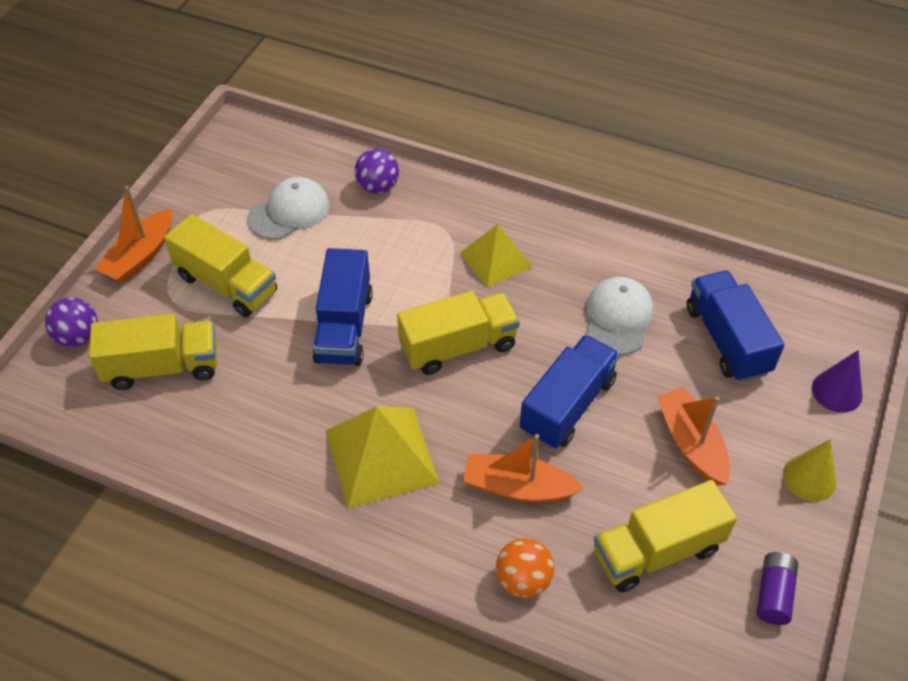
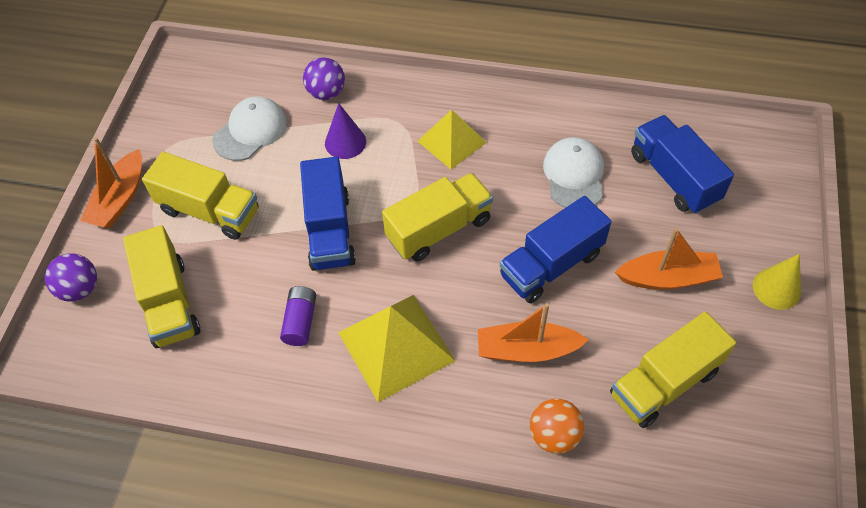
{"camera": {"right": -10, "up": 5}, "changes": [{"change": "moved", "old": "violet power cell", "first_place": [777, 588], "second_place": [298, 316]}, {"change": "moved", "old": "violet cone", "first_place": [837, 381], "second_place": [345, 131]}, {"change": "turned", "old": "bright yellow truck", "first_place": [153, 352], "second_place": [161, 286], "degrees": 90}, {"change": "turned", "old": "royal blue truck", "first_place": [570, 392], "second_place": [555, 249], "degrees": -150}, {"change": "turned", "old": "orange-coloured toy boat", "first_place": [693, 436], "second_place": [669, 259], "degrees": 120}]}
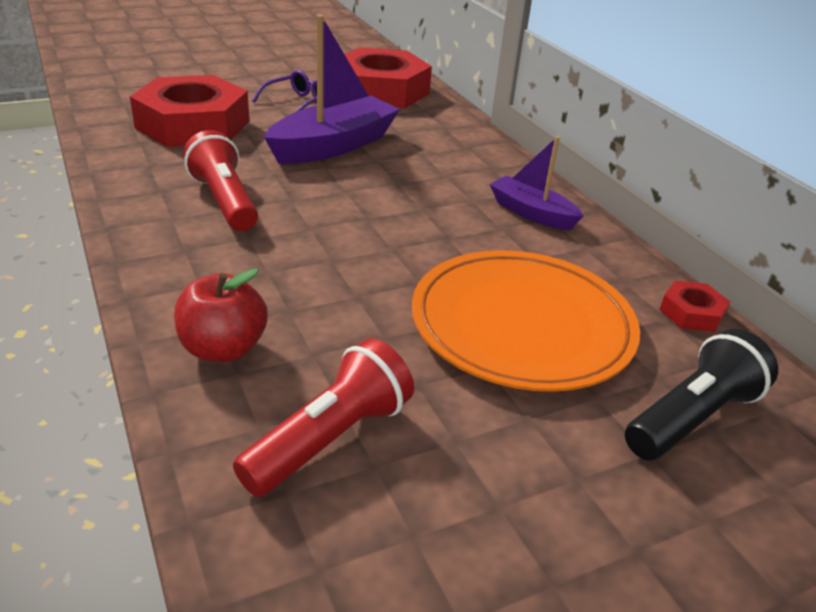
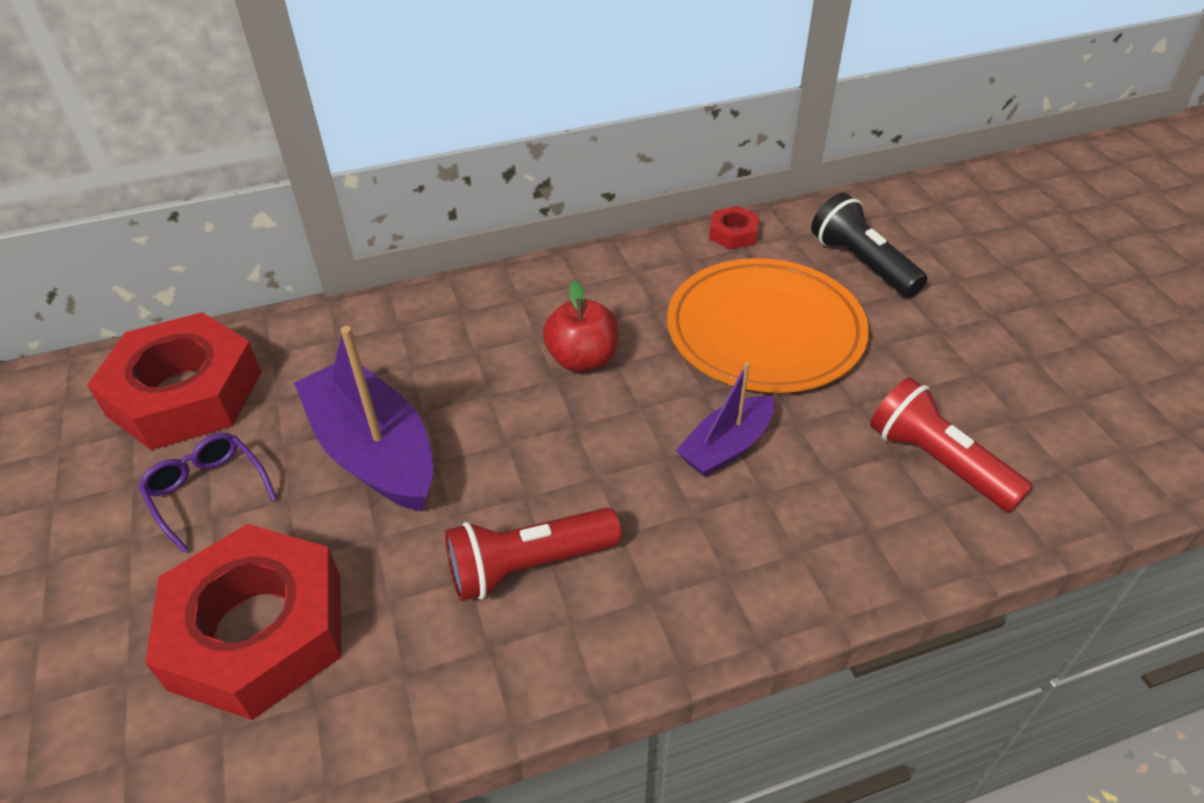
{"camera": {"right": -80, "up": 10}, "changes": [{"change": "moved", "old": "red apple", "first_place": [221, 315], "second_place": [581, 326]}, {"change": "moved", "old": "violet toy boat", "first_place": [537, 183], "second_place": [724, 419]}]}
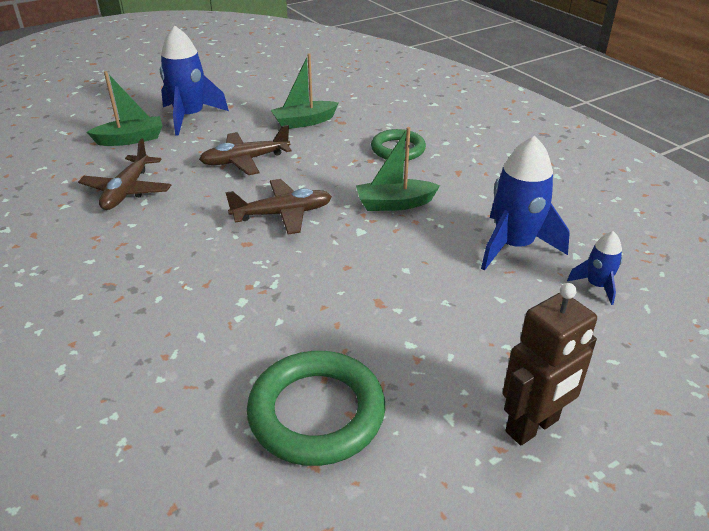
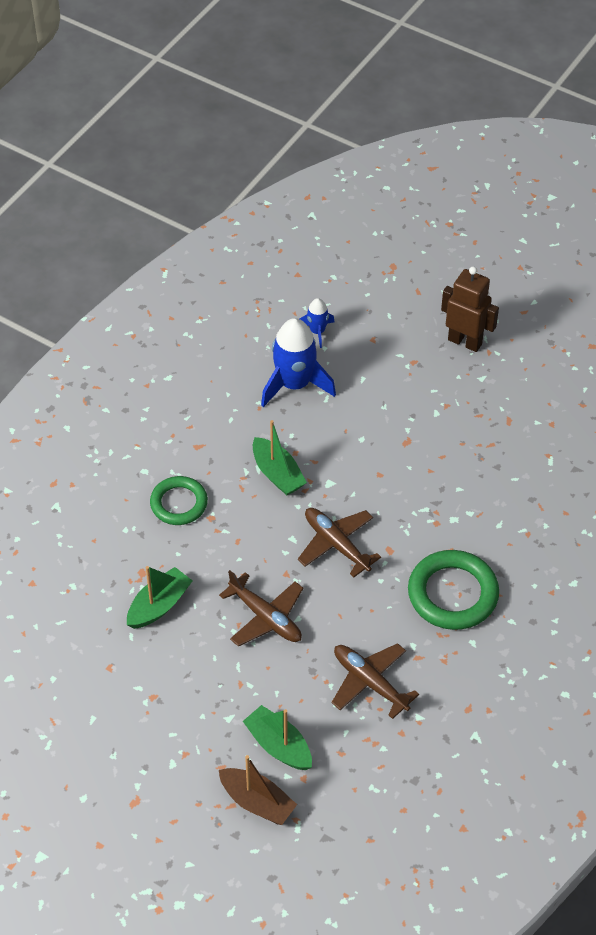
{"camera": {"right": -115, "up": 15}, "changes": [{"change": "removed", "old": "royal blue rocket", "first_place": [194, 81]}, {"change": "added", "new": "russet toy boat", "second_place": [258, 790]}, {"change": "moved", "old": "emerald torus", "first_place": [316, 408], "second_place": [453, 590]}, {"change": "turned", "old": "russet toy plane", "first_place": [124, 174], "second_place": [375, 681], "degrees": -120}, {"change": "turned", "old": "emerald toy boat", "first_place": [304, 91], "second_place": [159, 597], "degrees": -90}]}
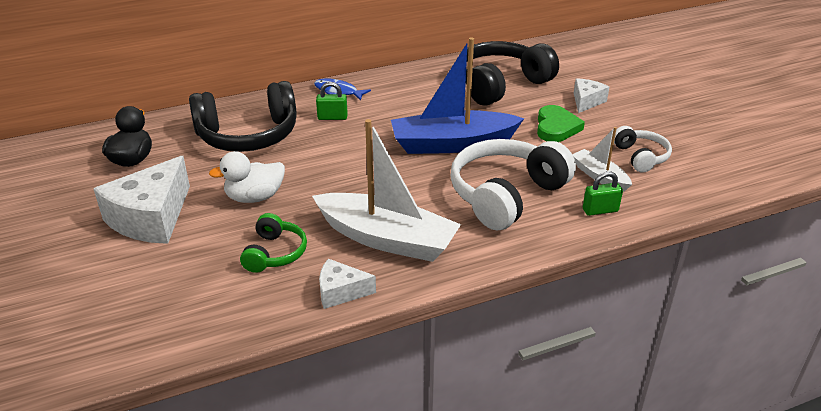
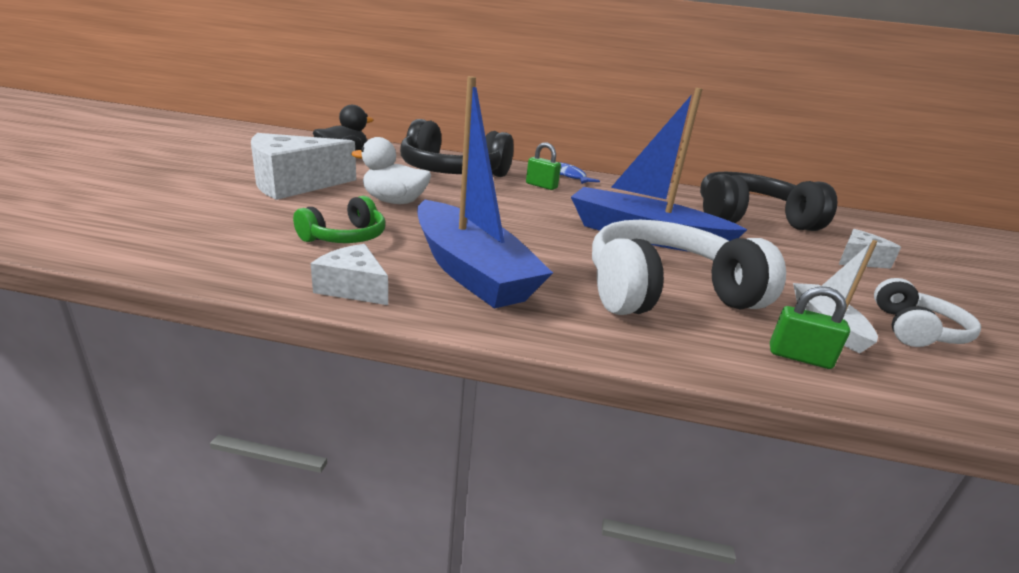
{"camera": {"right": 30, "up": -10}, "changes": [{"change": "removed", "old": "emerald love heart", "first_place": [561, 123]}, {"change": "recoloured", "old": "white toy boat", "new": "royal blue toy boat", "first_place": [386, 190], "second_place": [485, 192]}]}
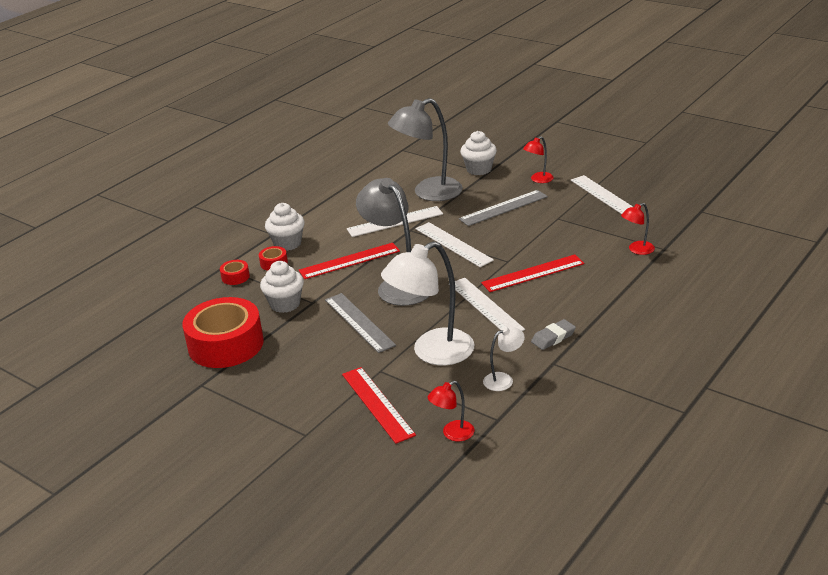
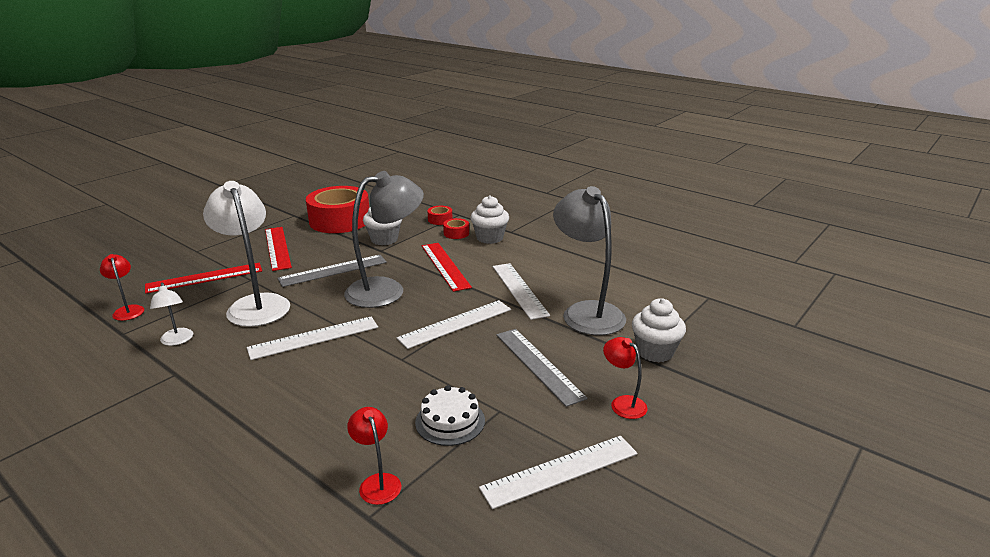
{"camera": {"right": 90, "up": -5}, "changes": [{"change": "removed", "old": "grey eraser", "first_place": [553, 334]}, {"change": "added", "new": "white cake", "second_place": [450, 415]}, {"change": "moved", "old": "red straightedge", "first_place": [532, 273], "second_place": [278, 249]}]}
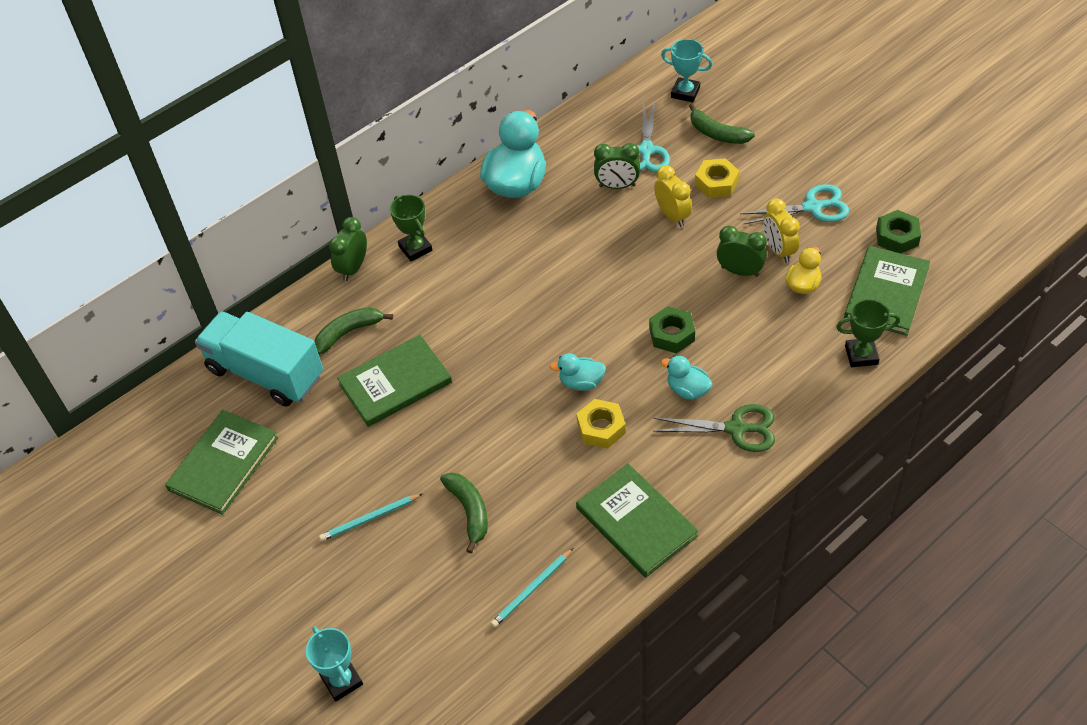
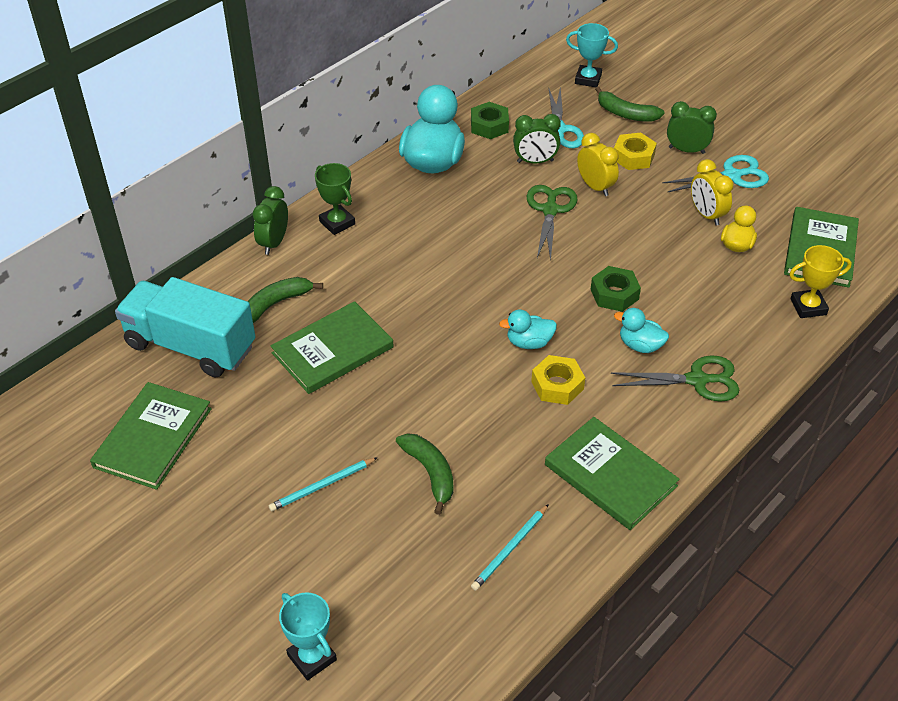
{"camera": {"right": -10, "up": -5}, "changes": [{"change": "added", "new": "emerald pair of scissors", "second_place": [552, 223]}, {"change": "moved", "old": "emerald bedside clock", "first_place": [742, 251], "second_place": [692, 127]}, {"change": "moved", "old": "emerald hex nut", "first_place": [898, 231], "second_place": [490, 120]}, {"change": "recoloured", "old": "emerald trophy", "new": "bright yellow trophy", "first_place": [868, 333], "second_place": [820, 281]}]}
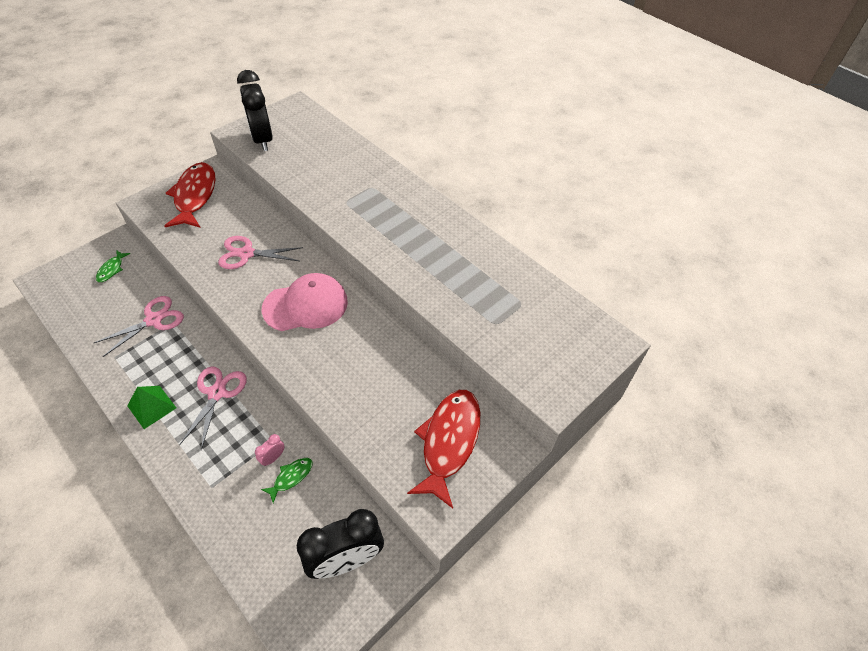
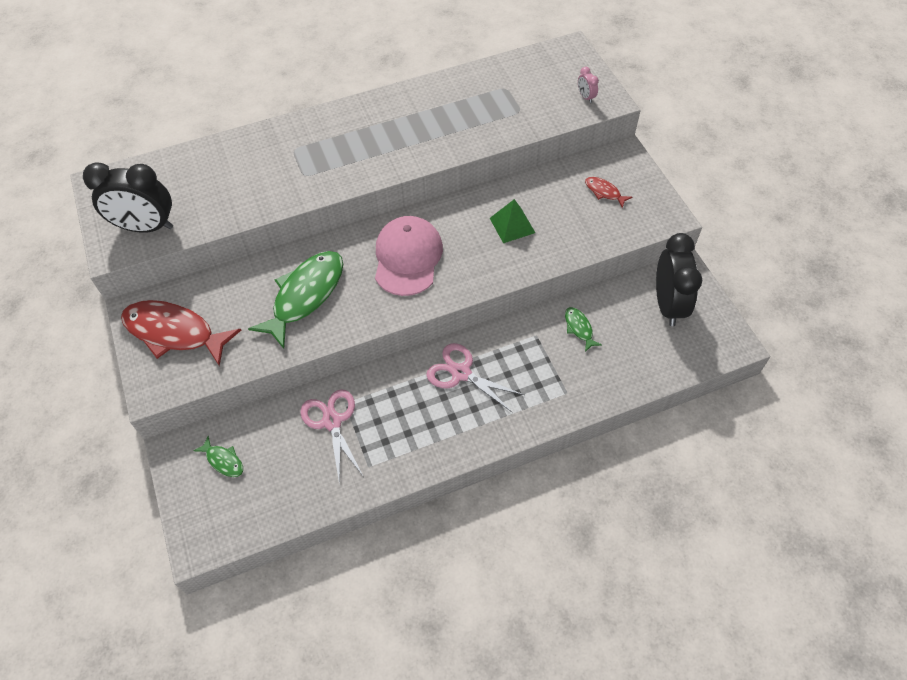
{"camera": {"right": -65, "up": 5}, "changes": [{"change": "moved", "old": "emerald pyramid", "first_place": [152, 407], "second_place": [512, 221]}, {"change": "moved", "old": "pink bedside clock", "first_place": [270, 450], "second_place": [588, 85]}, {"change": "replaced", "old": "pink pair of scissors", "new": "emerald fish", "first_place": [260, 252], "second_place": [295, 300]}, {"change": "resized", "old": "red fish", "first_place": [443, 449], "second_place": [608, 192], "factor": 0.45}]}
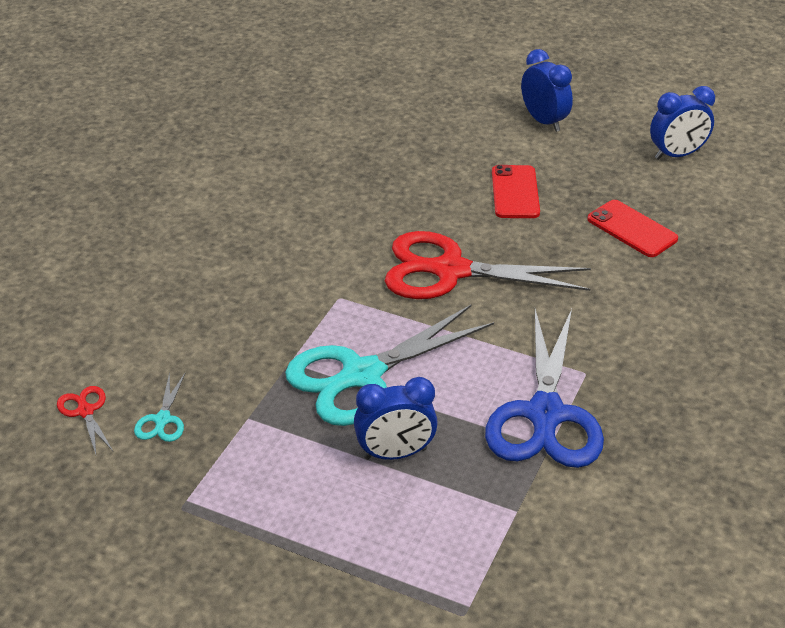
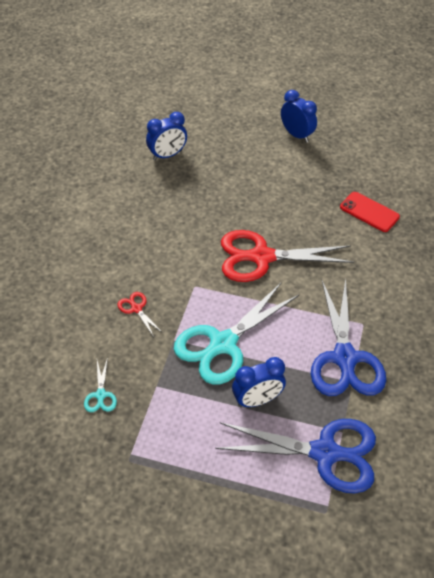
{"camera": {"right": -10, "up": 10}, "changes": [{"change": "removed", "old": "red smartphone", "first_place": [516, 191]}, {"change": "added", "new": "royal blue pair of scissors", "second_place": [295, 456]}, {"change": "moved", "old": "red pair of scissors", "first_place": [85, 420], "second_place": [140, 314]}, {"change": "moved", "old": "royal blue bedside clock", "first_place": [682, 123], "second_place": [166, 136]}]}
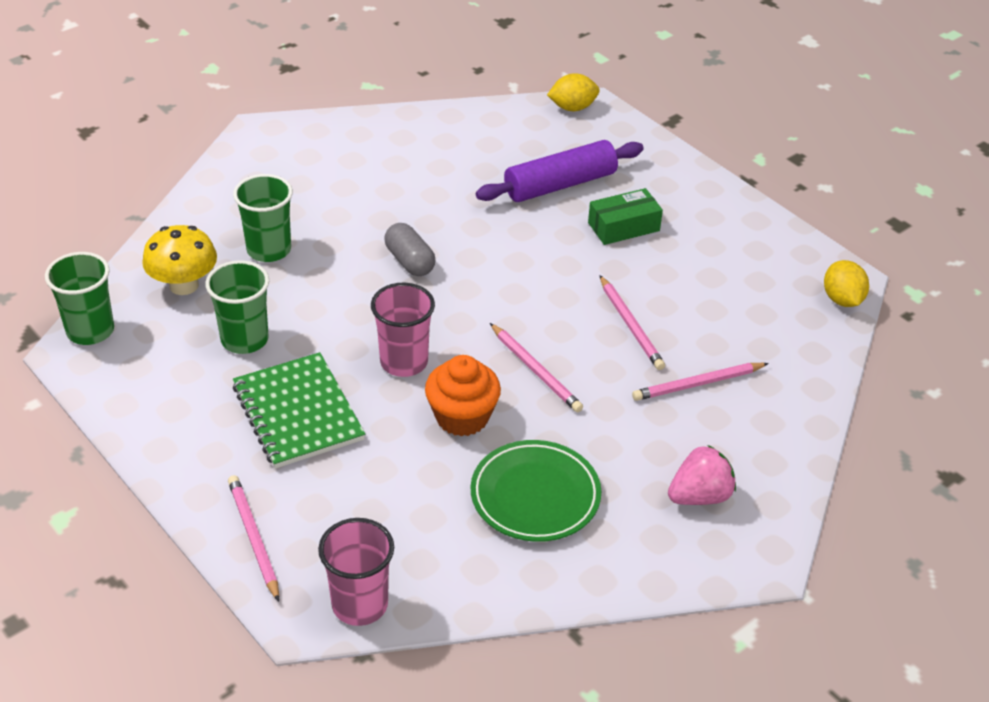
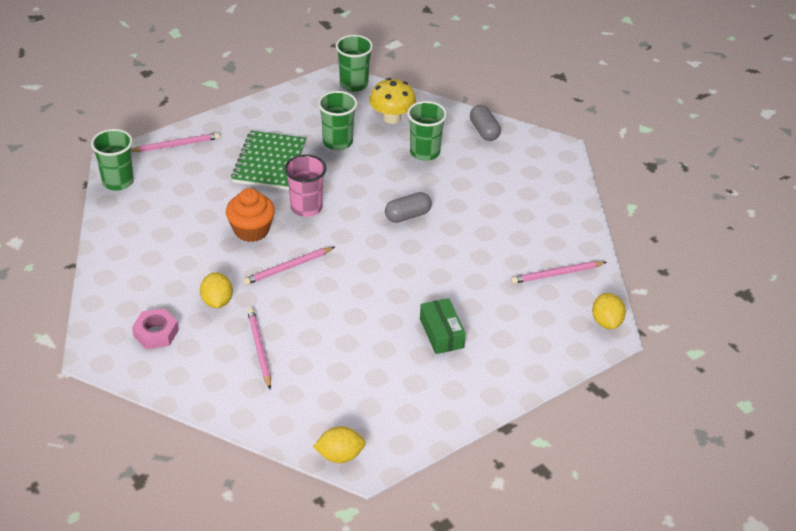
{"camera": {"right": 95, "up": 0}, "changes": [{"change": "removed", "old": "emerald flat dish", "first_place": [536, 491]}, {"change": "removed", "old": "violet pastry roller", "first_place": [560, 171]}, {"change": "added", "new": "bright yellow toy lemon", "second_place": [216, 290]}, {"change": "added", "new": "grey pill shape", "second_place": [485, 123]}, {"change": "moved", "old": "pink pencil", "first_place": [632, 322], "second_place": [559, 272]}, {"change": "replaced", "old": "pink toy strawberry", "new": "pink hex nut", "first_place": [702, 475], "second_place": [155, 328]}, {"change": "recoloured", "old": "pink cup", "new": "emerald cup", "first_place": [356, 572], "second_place": [112, 160]}, {"change": "turned", "old": "emerald notepad", "first_place": [299, 410], "second_place": [268, 160], "degrees": -60}]}
